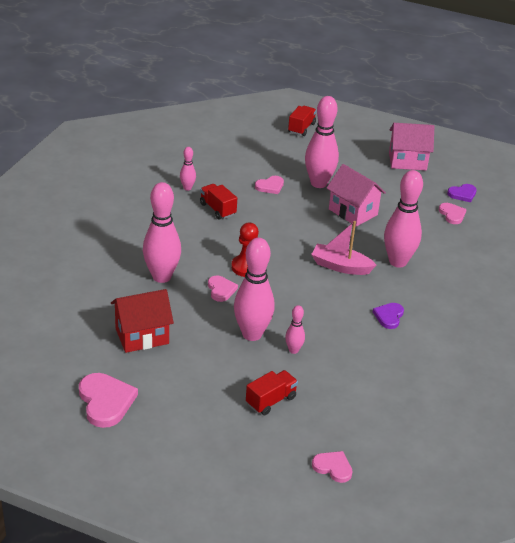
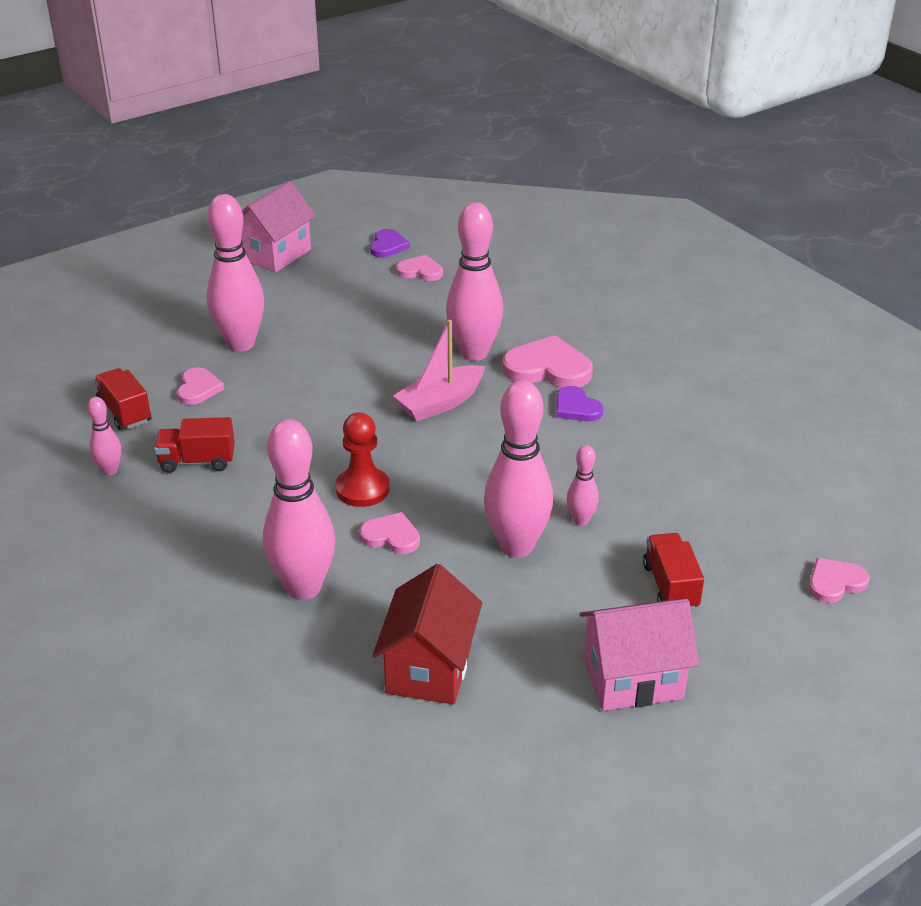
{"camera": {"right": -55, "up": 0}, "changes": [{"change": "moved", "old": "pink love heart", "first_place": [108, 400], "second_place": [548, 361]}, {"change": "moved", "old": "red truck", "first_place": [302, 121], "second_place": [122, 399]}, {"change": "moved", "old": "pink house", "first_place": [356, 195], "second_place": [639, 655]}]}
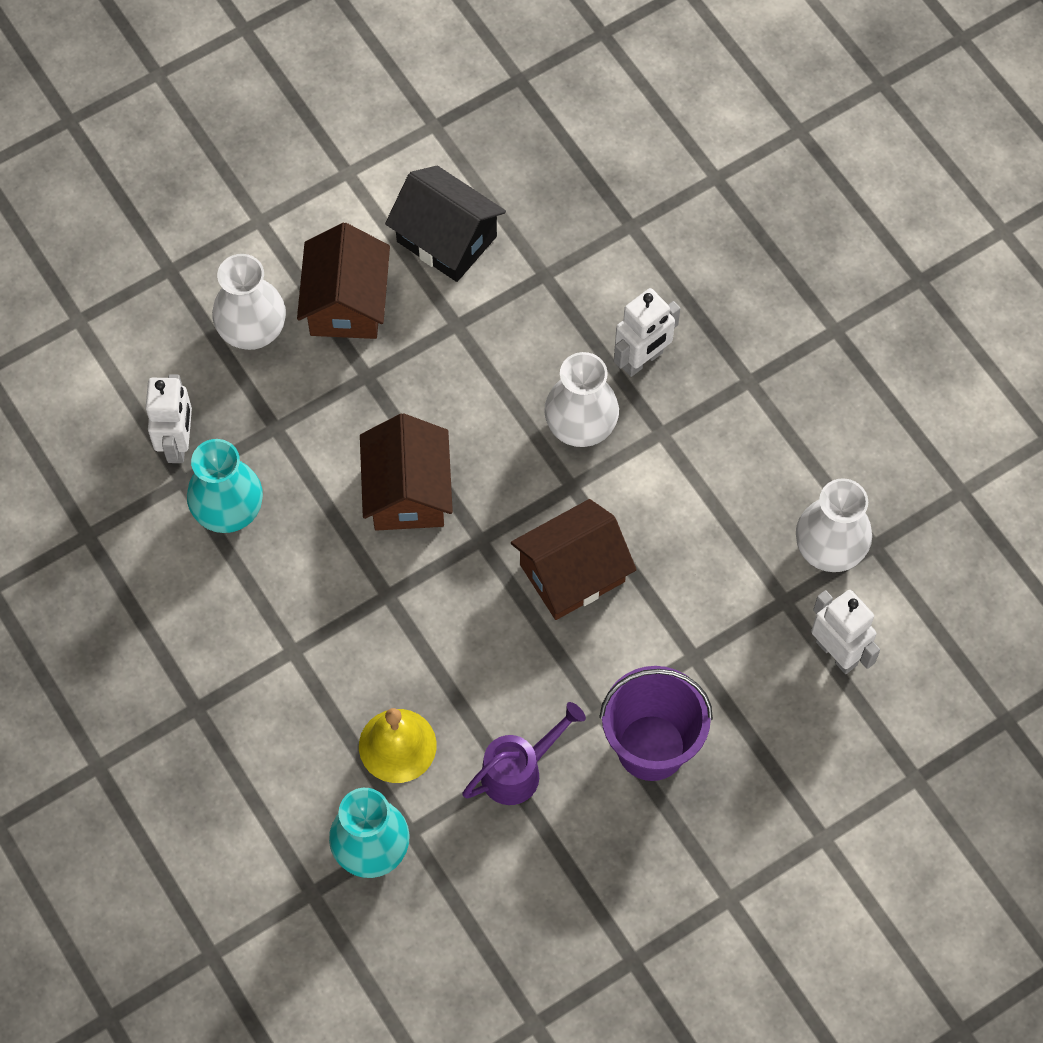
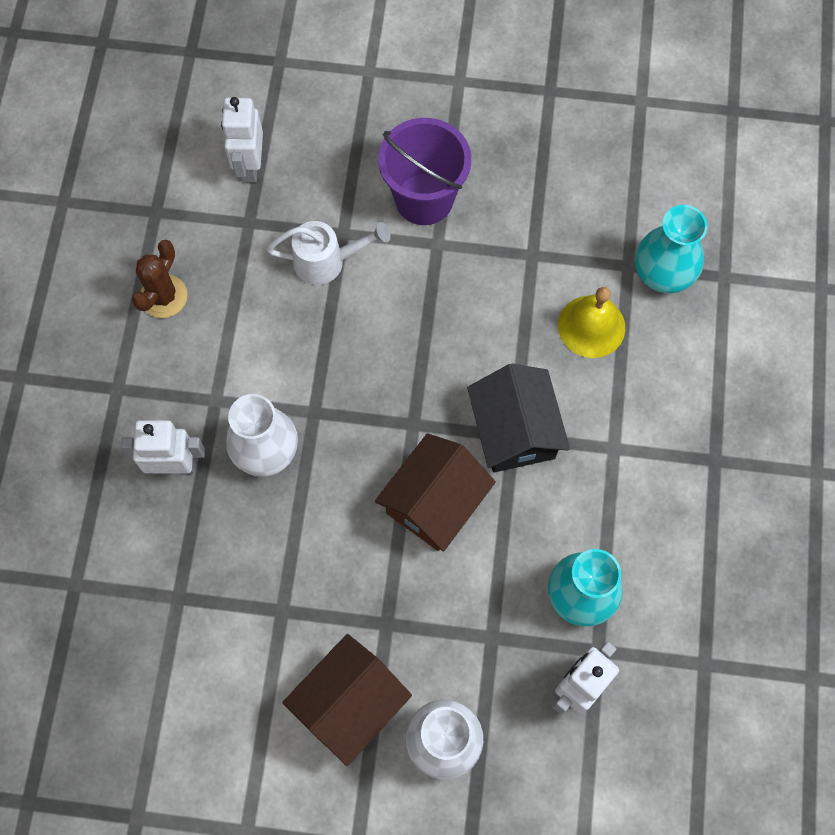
{"camera": {"right": -140, "up": 5}, "changes": [{"change": "removed", "old": "violet watering can", "first_place": [524, 753]}, {"change": "removed", "old": "russet house", "first_place": [574, 559]}, {"change": "removed", "old": "white flower vase", "first_place": [834, 525]}, {"change": "added", "new": "russet saguaro cactus", "second_place": [160, 279]}, {"change": "added", "new": "white watering can", "second_place": [328, 253]}, {"change": "moved", "old": "jet-black house", "first_place": [445, 224], "second_place": [518, 418]}]}
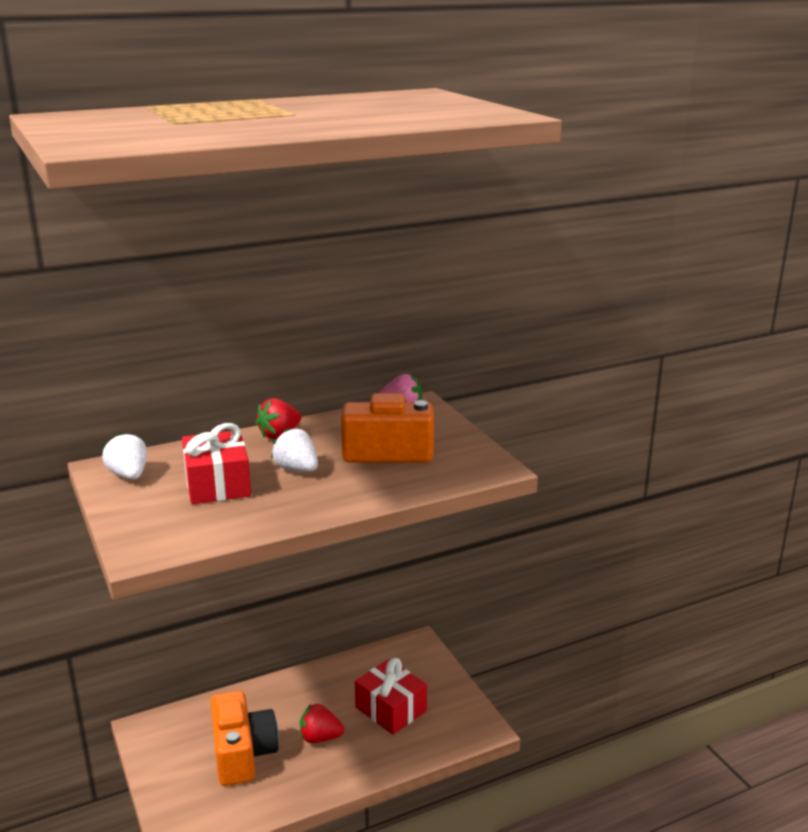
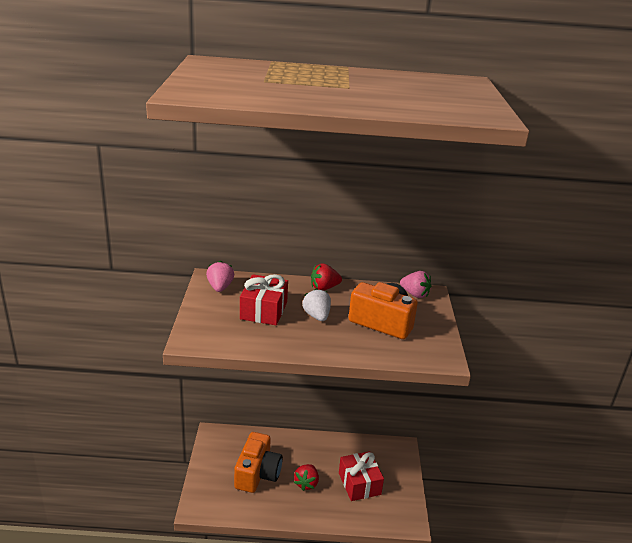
{"camera": {"right": 25, "up": 5}, "changes": [{"change": "recoloured", "old": "white toy strawberry", "new": "pink toy strawberry", "first_place": [124, 456], "second_place": [220, 276]}, {"change": "turned", "old": "red toy strawberry", "first_place": [322, 723], "second_place": [306, 477], "degrees": -105}]}
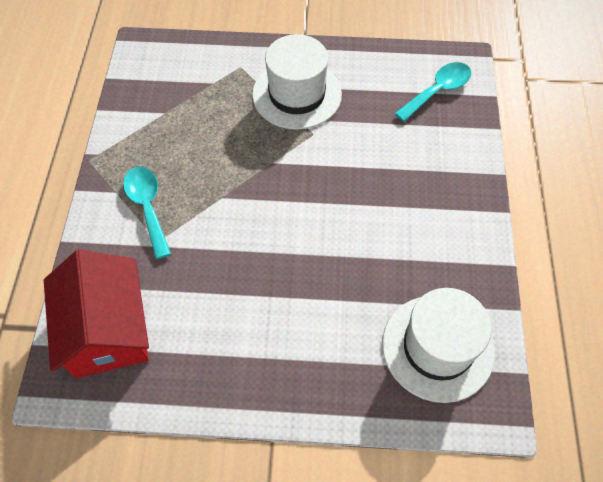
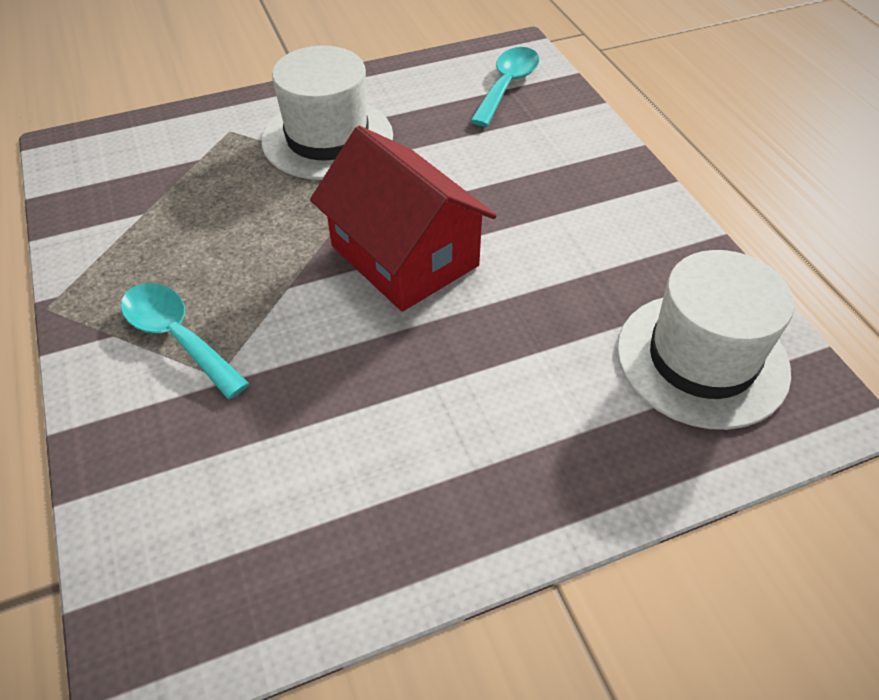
{"camera": {"right": -25, "up": -10}, "changes": [{"change": "moved", "old": "red house", "first_place": [96, 314], "second_place": [403, 219]}]}
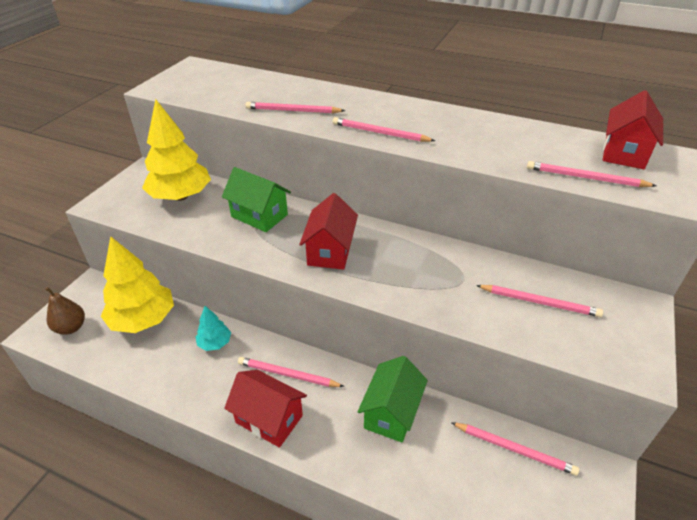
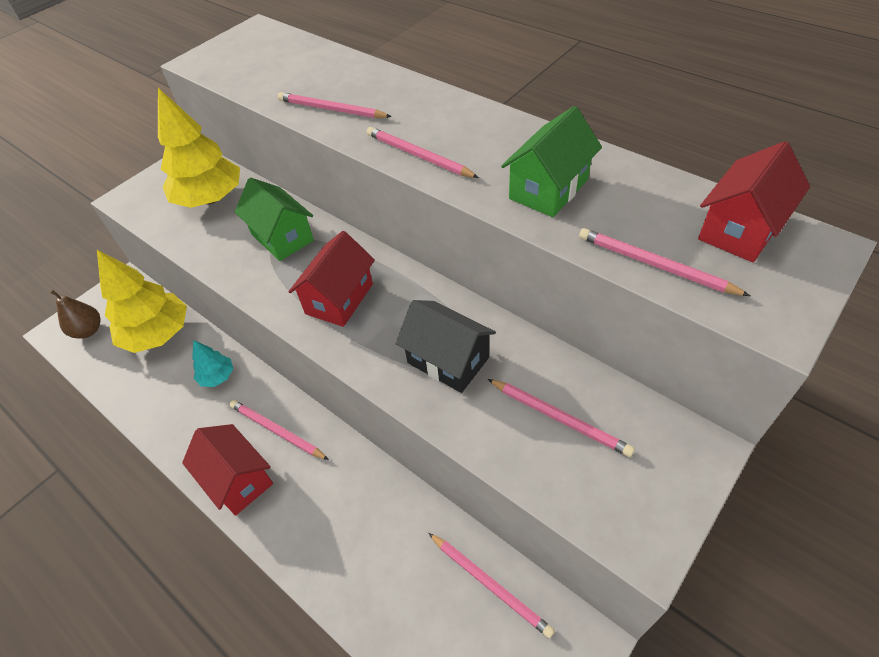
{"camera": {"right": 20, "up": 10}, "changes": [{"change": "added", "new": "jet-black house", "second_place": [446, 346]}, {"change": "moved", "old": "emerald house", "first_place": [393, 399], "second_place": [551, 161]}]}
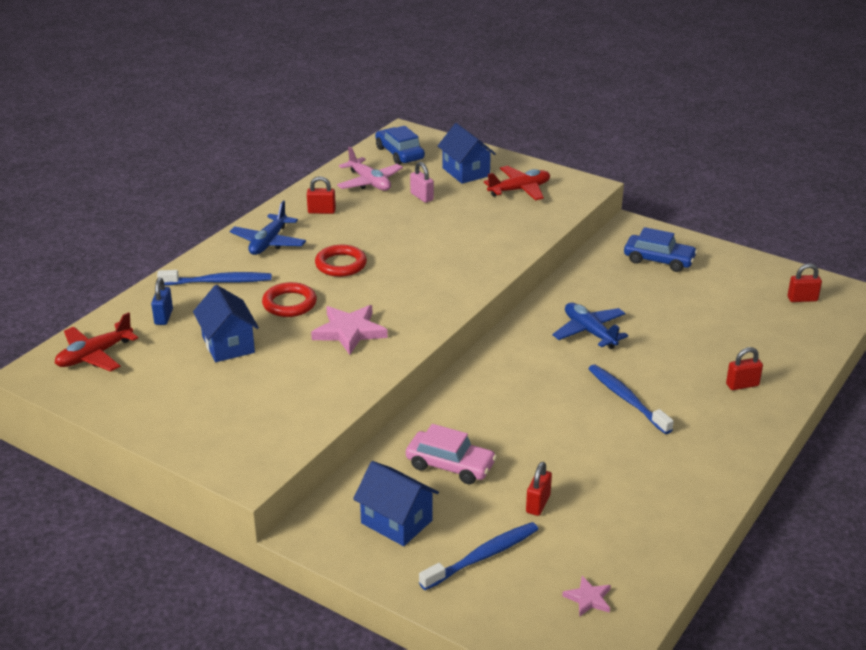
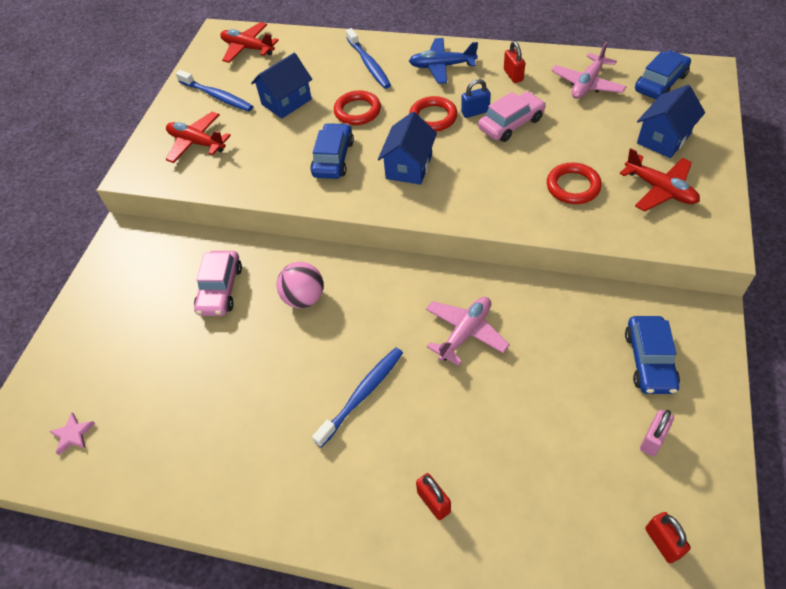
{"camera": {"right": 75, "up": 20}, "changes": [{"change": "removed", "old": "red small lock", "first_place": [539, 489]}, {"change": "added", "new": "red toy plane", "second_place": [198, 137]}, {"change": "added", "new": "pink ball", "second_place": [300, 285]}, {"change": "added", "new": "pink automobile", "second_place": [512, 116]}, {"change": "added", "new": "red torus", "second_place": [574, 183]}, {"change": "moved", "old": "royal blue small lock", "first_place": [162, 301], "second_place": [476, 98]}, {"change": "moved", "old": "royal blue house", "first_place": [396, 503], "second_place": [407, 148]}, {"change": "moved", "old": "pink small lock", "first_place": [422, 182], "second_place": [657, 433]}, {"change": "moved", "old": "royal blue tooth brush", "first_place": [479, 556], "second_place": [214, 90]}, {"change": "replaced", "old": "pink five-pointed star", "new": "royal blue automobile", "first_place": [349, 330], "second_place": [332, 151]}, {"change": "recoloured", "old": "royal blue toy plane", "new": "pink toy plane", "first_place": [590, 326], "second_place": [468, 331]}]}
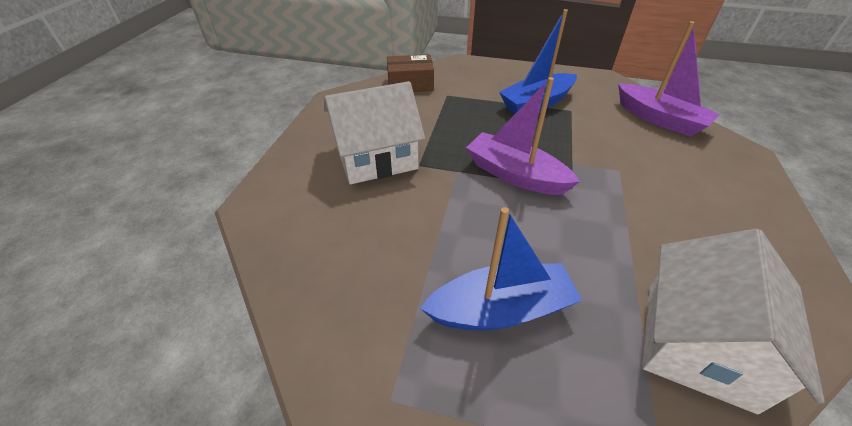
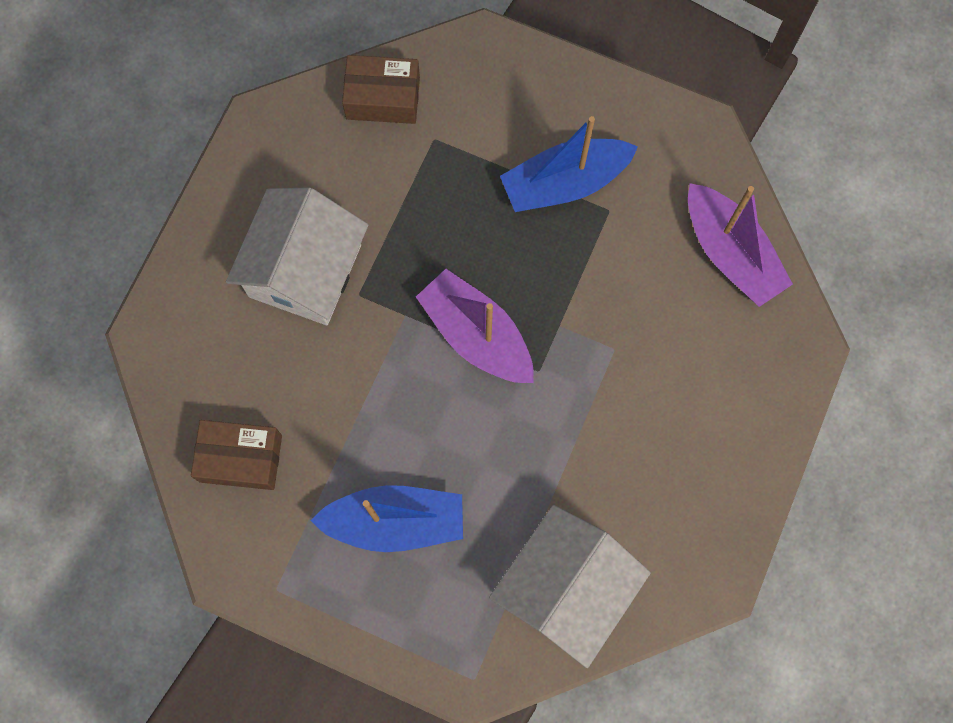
{"camera": {"right": 10, "up": 30}, "changes": [{"change": "added", "new": "russet box", "second_place": [236, 455]}, {"change": "turned", "old": "white house", "first_place": [374, 132], "second_place": [297, 256], "degrees": -60}]}
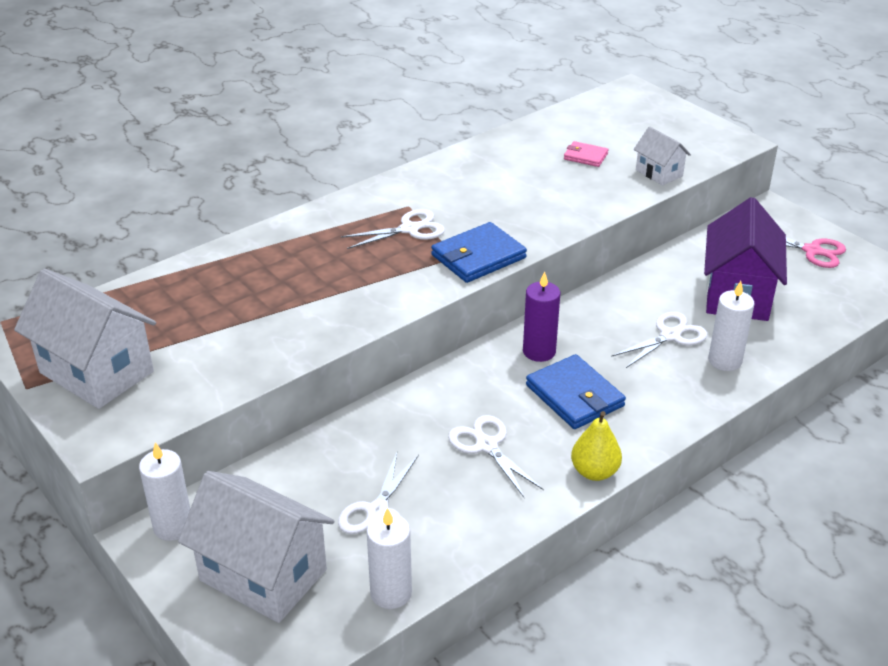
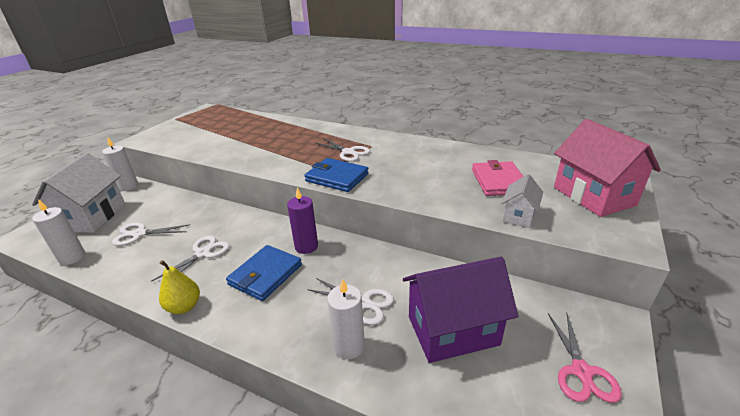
{"camera": {"right": 65, "up": -5}, "changes": [{"change": "removed", "old": "white house", "first_place": [85, 339]}, {"change": "added", "new": "pink house", "second_place": [607, 168]}, {"change": "resized", "old": "pink card wallet", "first_place": [586, 154], "second_place": [498, 178], "factor": 1.78}]}
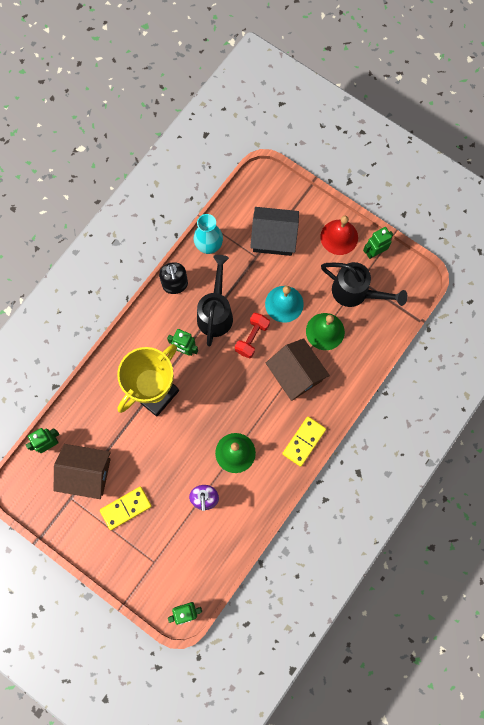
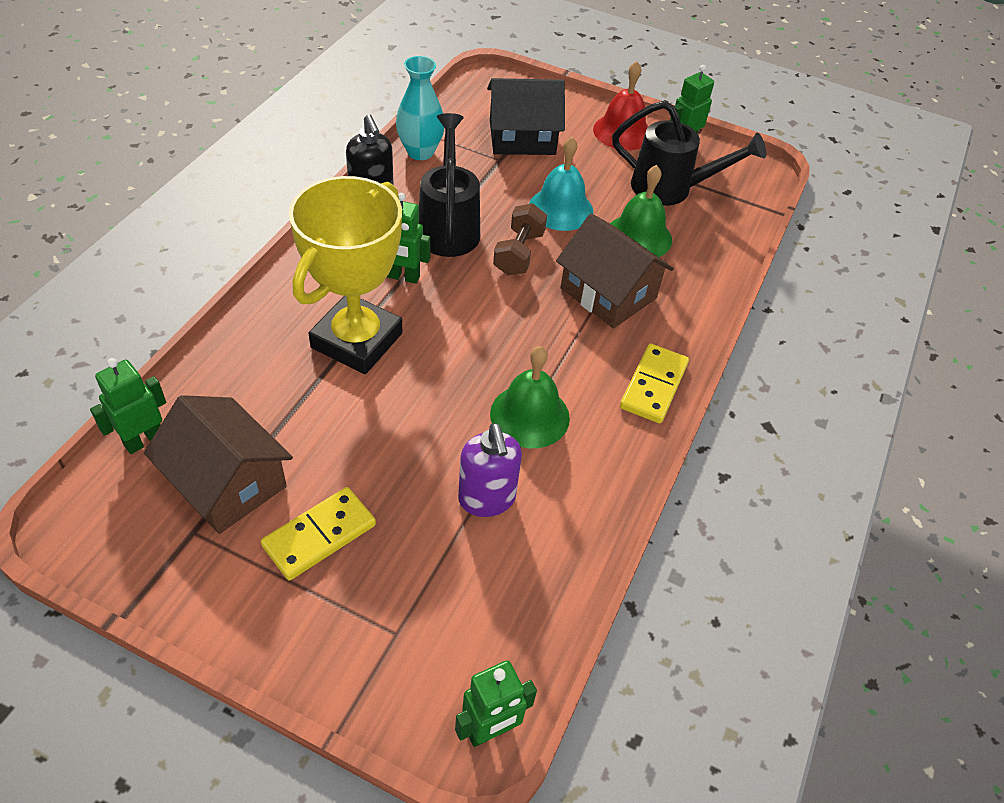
{"camera": {"right": -15, "up": -25}, "changes": [{"change": "recoloured", "old": "red hand weight", "new": "russet hand weight", "first_place": [252, 336], "second_place": [520, 239]}, {"change": "turned", "old": "russet house", "first_place": [82, 471], "second_place": [218, 464], "degrees": 45}]}
